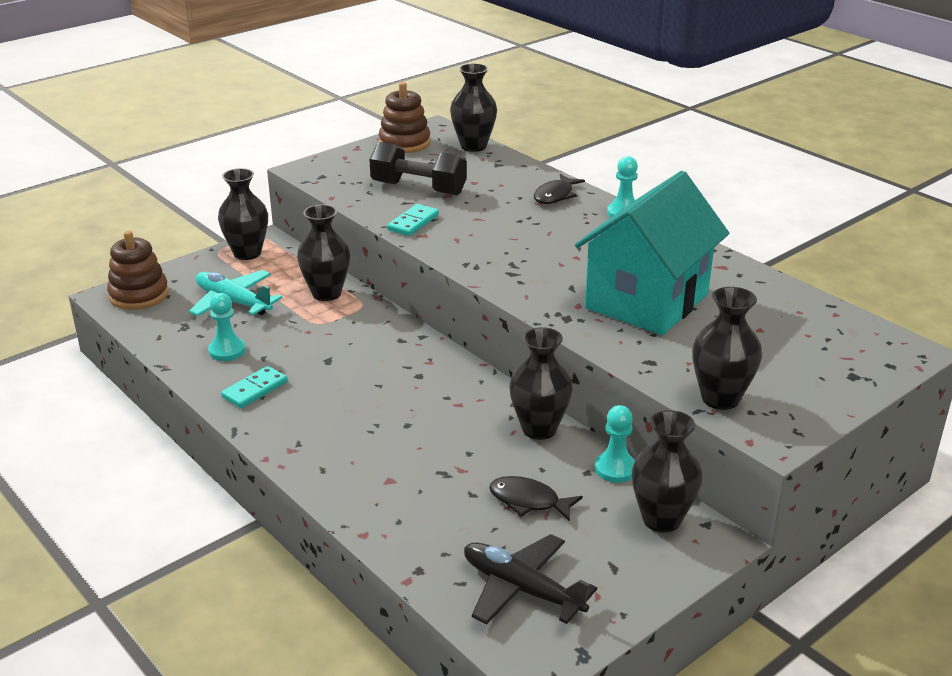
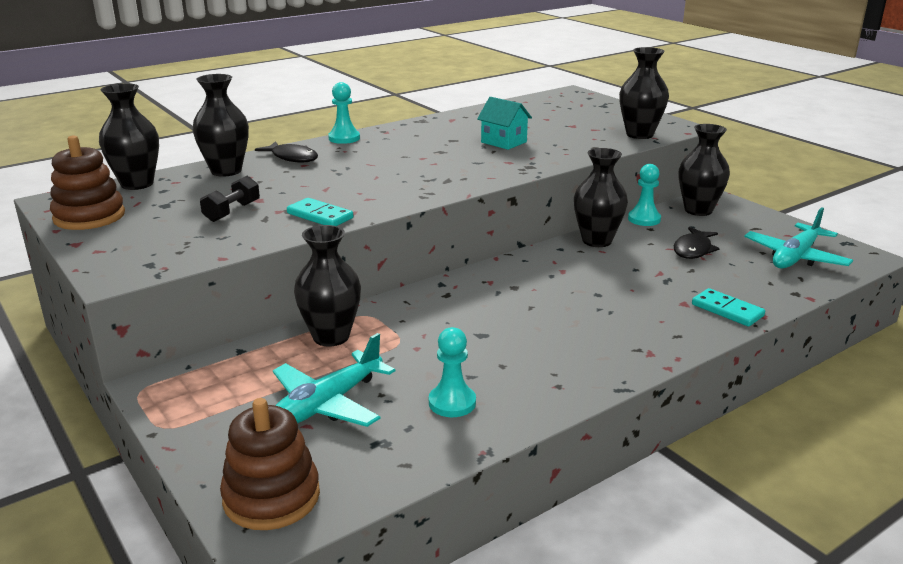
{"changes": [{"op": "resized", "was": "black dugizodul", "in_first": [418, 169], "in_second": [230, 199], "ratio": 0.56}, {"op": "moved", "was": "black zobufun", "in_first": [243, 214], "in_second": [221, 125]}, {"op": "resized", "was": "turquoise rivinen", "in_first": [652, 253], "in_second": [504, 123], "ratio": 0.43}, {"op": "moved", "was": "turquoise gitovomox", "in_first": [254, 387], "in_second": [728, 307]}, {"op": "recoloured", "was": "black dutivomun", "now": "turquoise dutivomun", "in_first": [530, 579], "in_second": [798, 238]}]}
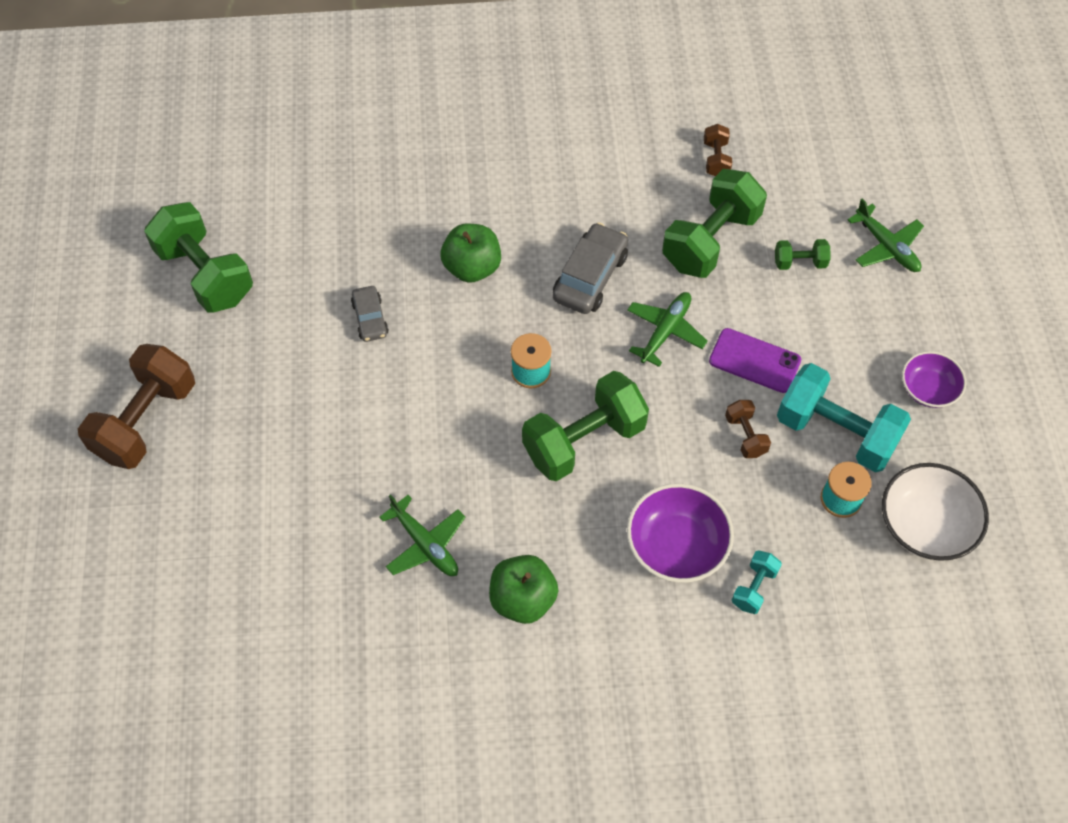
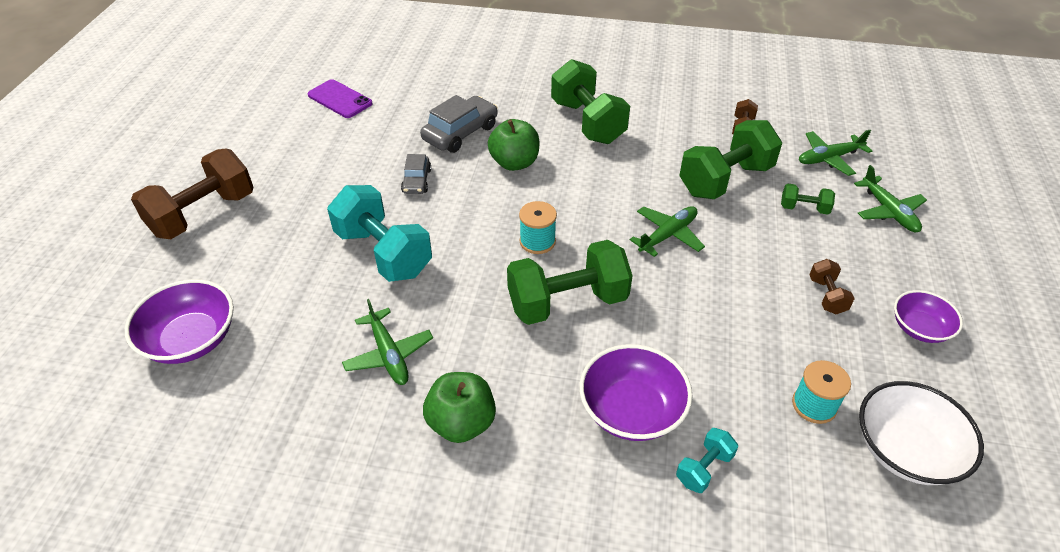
{"changes": [{"op": "moved", "was": "green dugizodul", "in_first": [198, 257], "in_second": [590, 101]}, {"op": "moved", "was": "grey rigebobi", "in_first": [590, 268], "in_second": [459, 124]}, {"op": "moved", "was": "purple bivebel", "in_first": [755, 360], "in_second": [340, 98]}, {"op": "moved", "was": "turquoise dugizodul", "in_first": [844, 417], "in_second": [379, 233]}, {"op": "moved", "was": "brown dugizodul", "in_first": [748, 429], "in_second": [832, 286]}, {"op": "added", "now": "green dutivomun", "in_second": [835, 153]}, {"op": "added", "now": "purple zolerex", "in_second": [179, 321]}]}
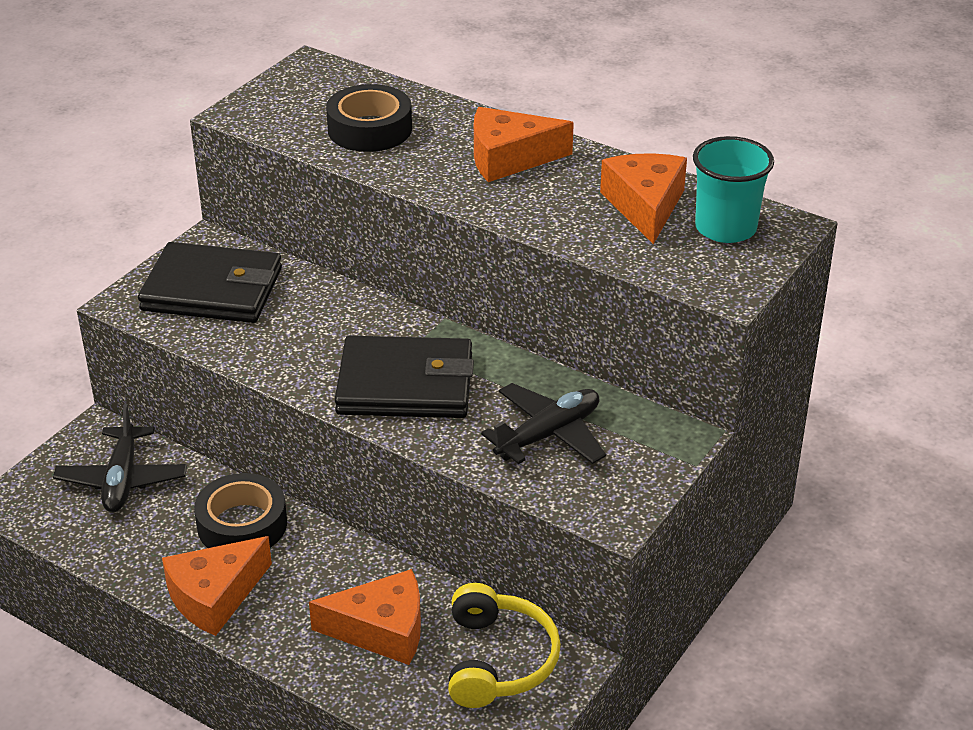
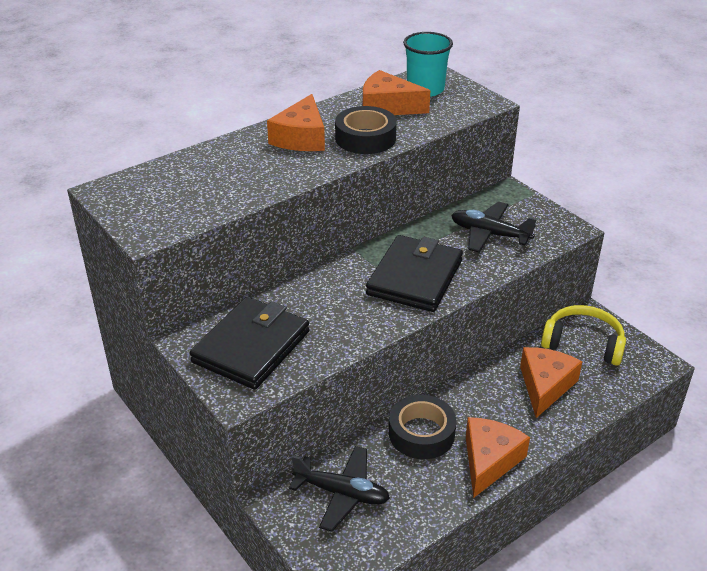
{"changes": [{"op": "moved", "was": "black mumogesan", "in_first": [369, 118], "in_second": [366, 130]}, {"op": "turned", "was": "black dutivomun", "in_first": [543, 423], "in_second": [494, 227], "clockwise": -45}, {"op": "turned", "was": "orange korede", "in_first": [217, 586], "in_second": [498, 457], "clockwise": -135}]}
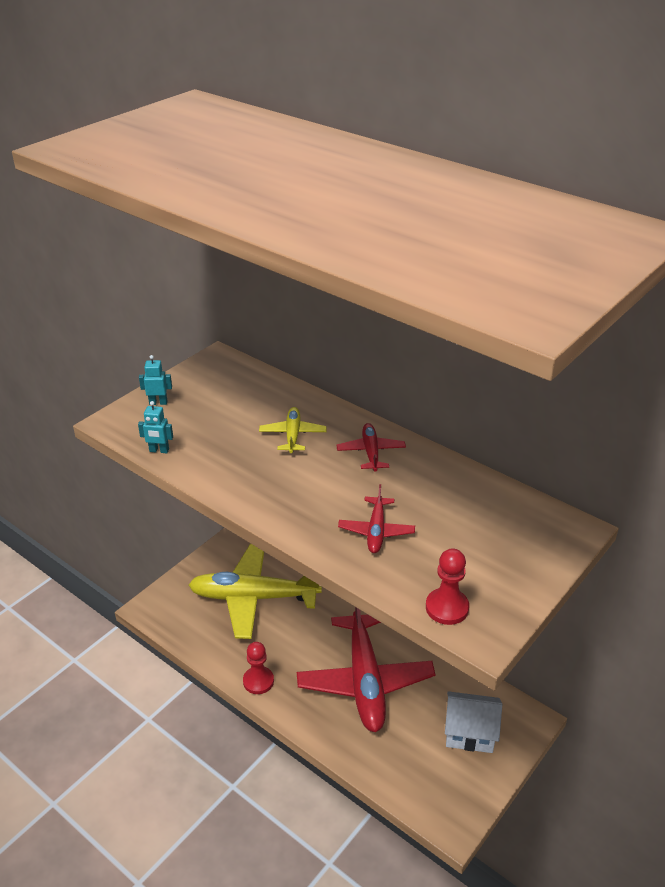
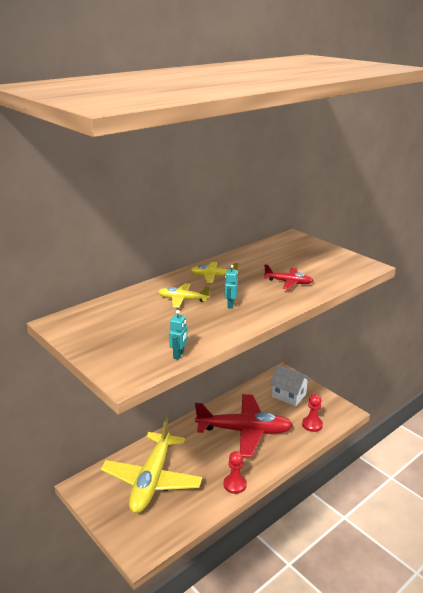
{"changes": [{"op": "moved", "was": "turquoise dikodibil", "in_first": [155, 380], "in_second": [231, 287]}, {"op": "recoloured", "was": "red dutivomun", "now": "yellow dutivomun", "in_first": [371, 447], "in_second": [213, 272]}, {"op": "moved", "was": "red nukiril", "in_first": [447, 586], "in_second": [312, 413]}, {"op": "turned", "was": "white rivinen", "in_first": [473, 722], "in_second": [290, 385], "clockwise": -75}]}
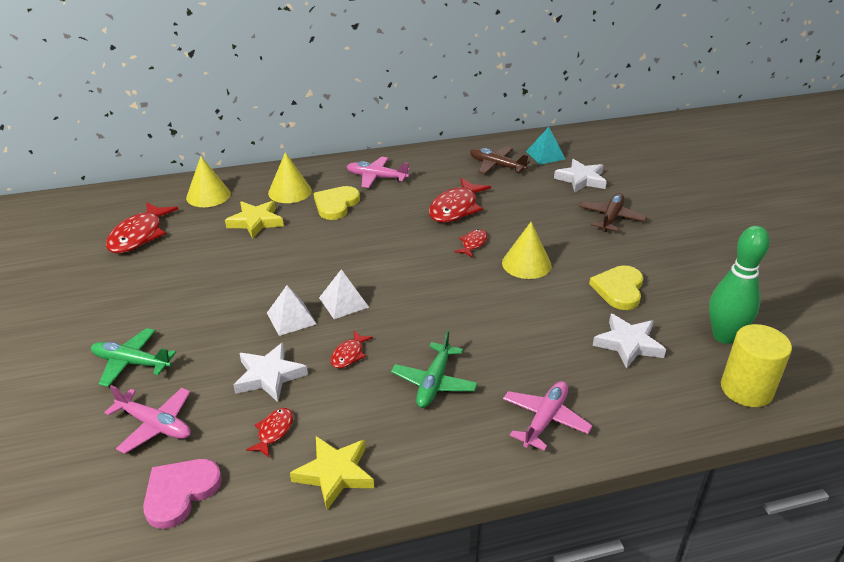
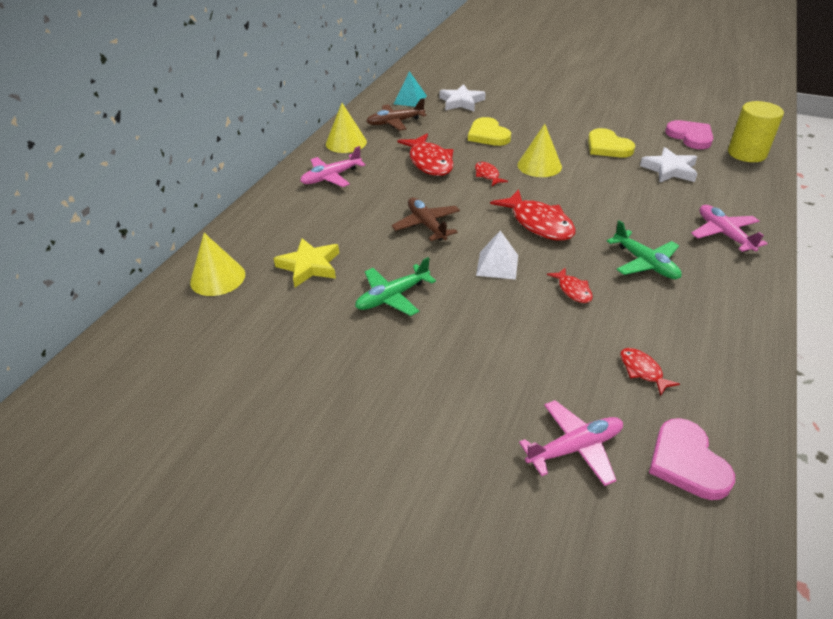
{"changes": [{"op": "moved", "was": "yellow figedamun", "in_first": [290, 177], "in_second": [346, 128]}, {"op": "moved", "was": "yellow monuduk", "in_first": [337, 203], "in_second": [489, 131]}, {"op": "moved", "was": "brown dutivomun", "in_first": [613, 212], "in_second": [425, 219]}, {"op": "moved", "was": "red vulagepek", "in_first": [142, 227], "in_second": [533, 215]}, {"op": "replaced", "was": "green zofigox", "now": "pink monuduk", "in_first": [739, 285], "in_second": [689, 134]}, {"op": "removed", "was": "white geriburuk", "in_first": [291, 310]}, {"op": "moved", "was": "green dutivomun", "in_first": [133, 357], "in_second": [395, 286]}, {"op": "removed", "was": "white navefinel", "in_first": [271, 372]}, {"op": "removed", "was": "yellow navefinel", "in_first": [332, 473]}]}
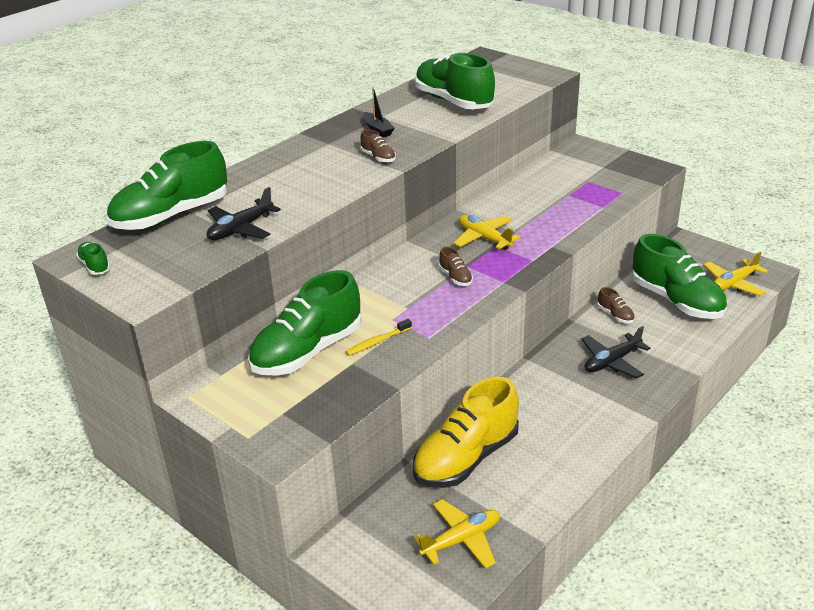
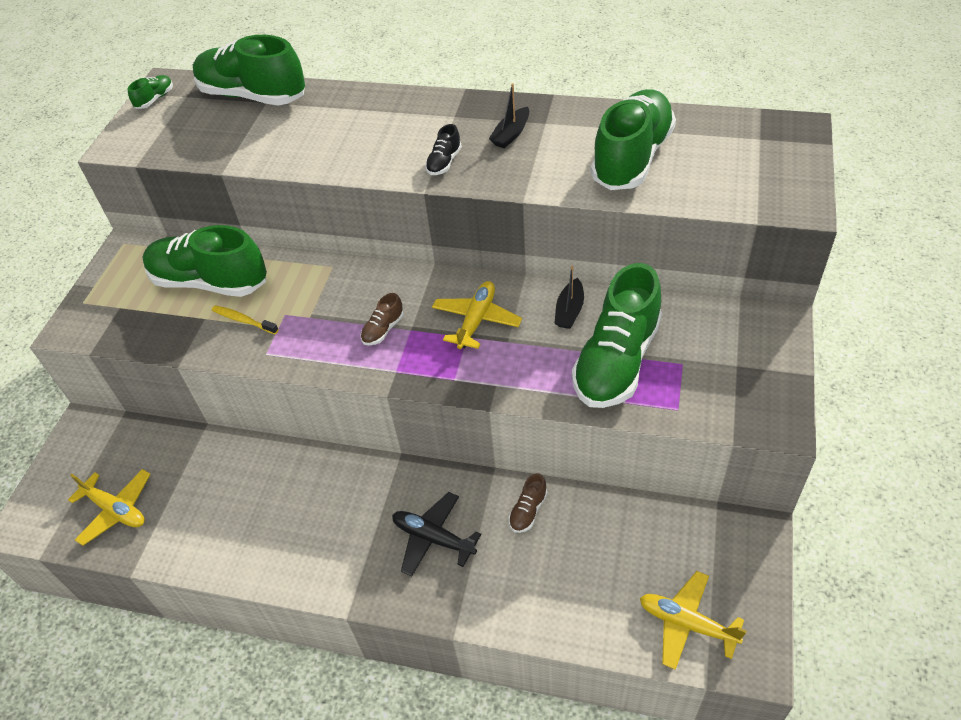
{"changes": [{"op": "recoloured", "was": "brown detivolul", "now": "black detivolul", "in_first": [378, 146], "in_second": [443, 149]}, {"op": "removed", "was": "black dutivomun", "in_first": [244, 213]}, {"op": "moved", "was": "green detivolul", "in_first": [679, 276], "in_second": [617, 335]}, {"op": "removed", "was": "yellow detivolul", "in_first": [466, 432]}, {"op": "added", "now": "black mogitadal", "in_second": [569, 297]}]}
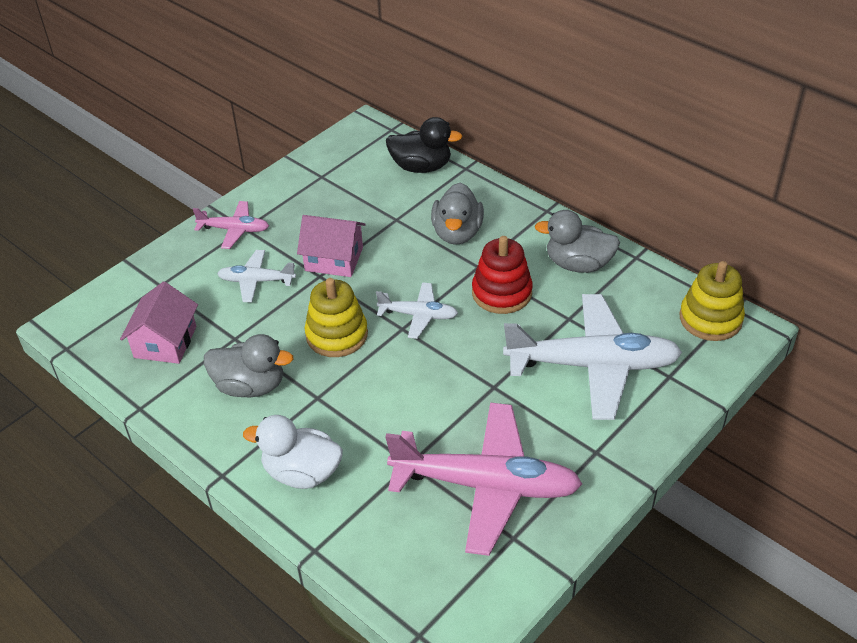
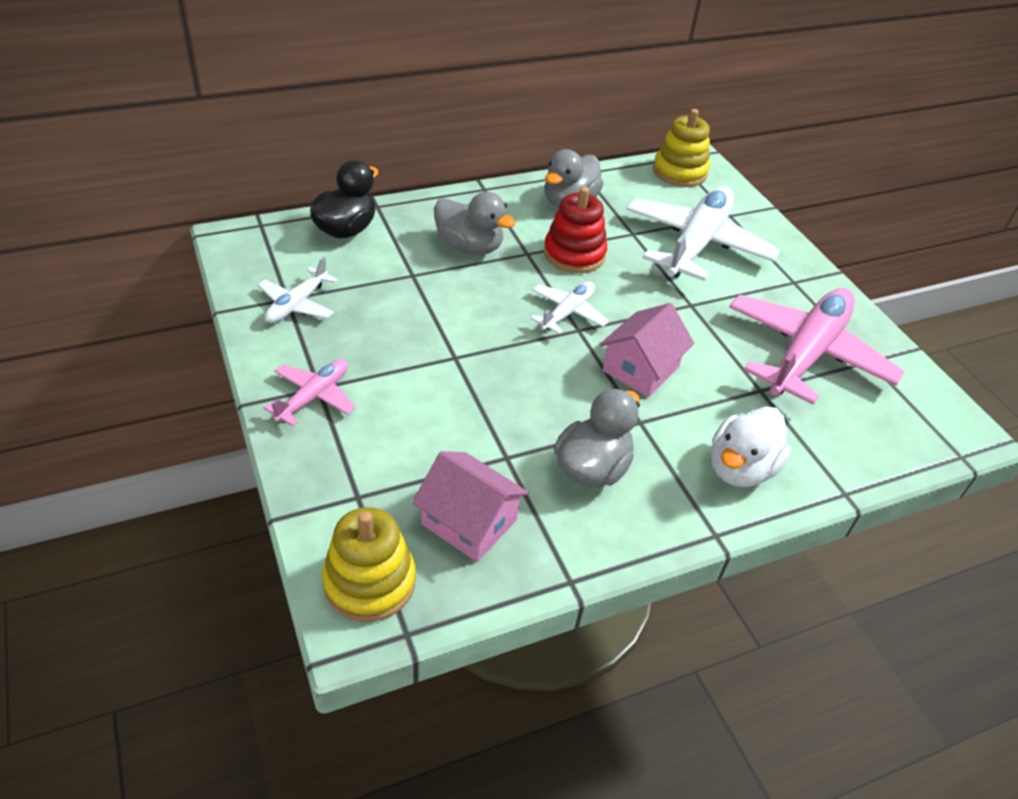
{"changes": [{"op": "moved", "was": "pink rivinen", "in_first": [331, 246], "in_second": [647, 350]}, {"op": "moved", "was": "white dutivomun", "in_first": [256, 276], "in_second": [298, 290]}, {"op": "moved", "was": "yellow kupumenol", "in_first": [336, 317], "in_second": [369, 564]}]}
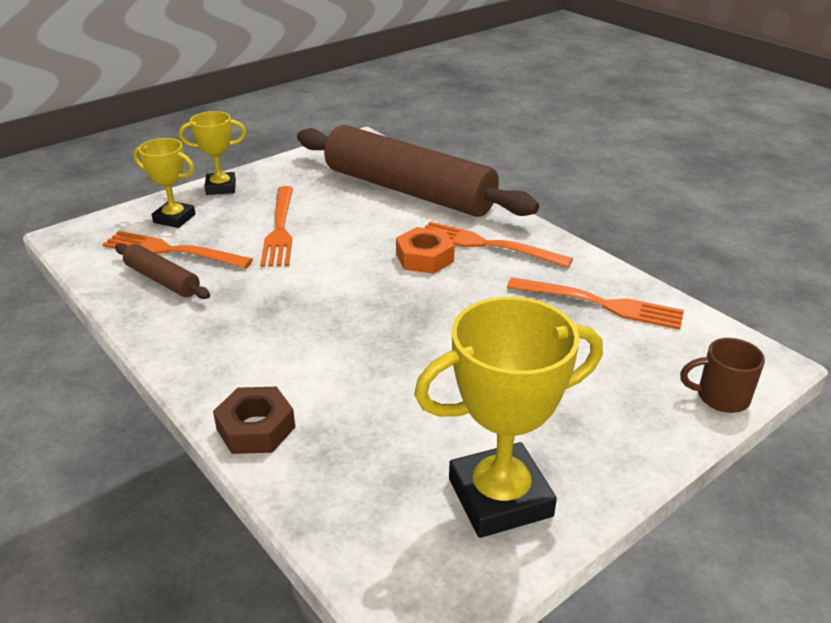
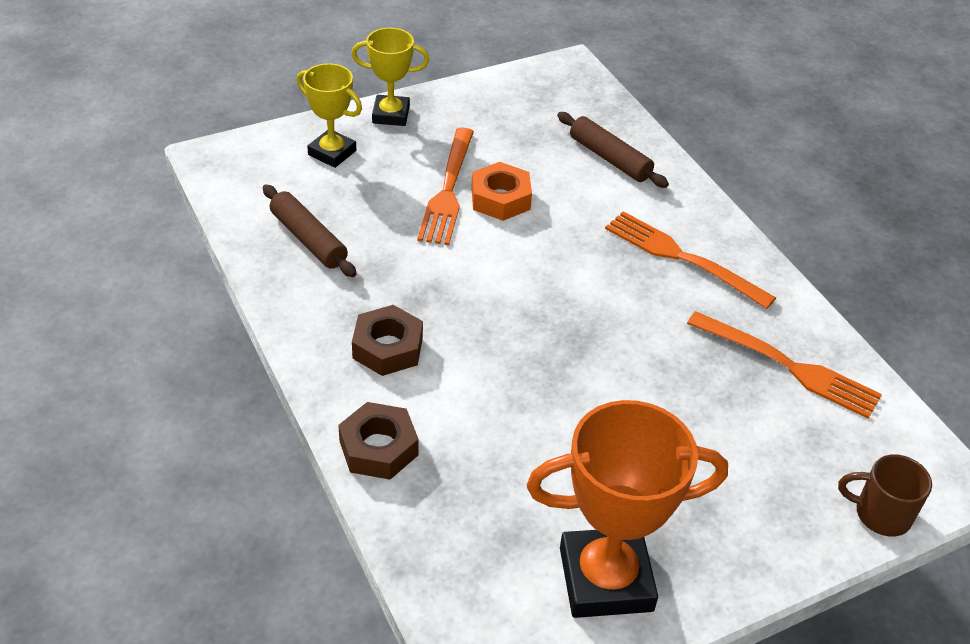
{"changes": [{"op": "resized", "was": "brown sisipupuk", "in_first": [418, 171], "in_second": [613, 150], "ratio": 0.43}, {"op": "moved", "was": "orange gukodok", "in_first": [425, 250], "in_second": [501, 191]}, {"op": "removed", "was": "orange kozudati", "in_first": [178, 250]}, {"op": "recoloured", "was": "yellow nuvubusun", "now": "orange nuvubusun", "in_first": [508, 417], "in_second": [627, 509]}, {"op": "added", "now": "brown gukodok", "in_second": [387, 340]}]}
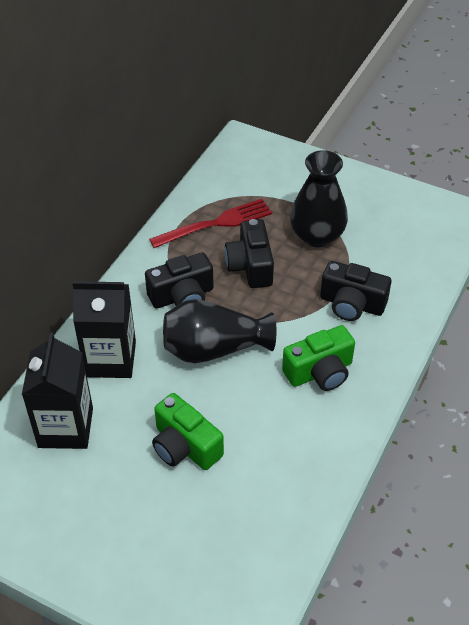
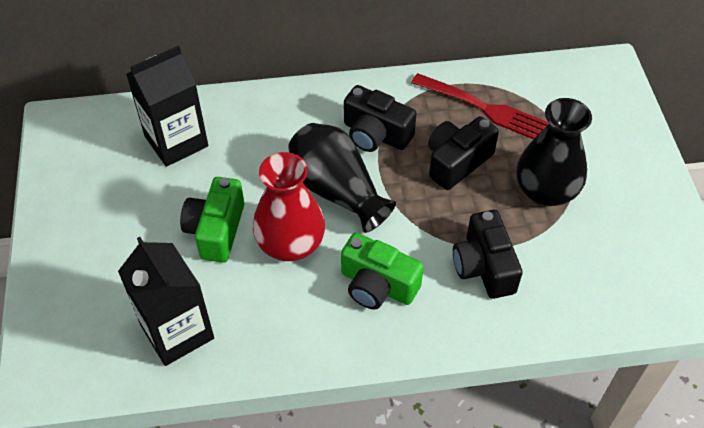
{"changes": [{"op": "moved", "was": "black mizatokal", "in_first": [104, 329], "in_second": [166, 301]}, {"op": "added", "now": "red zobufun", "in_second": [289, 206]}]}
